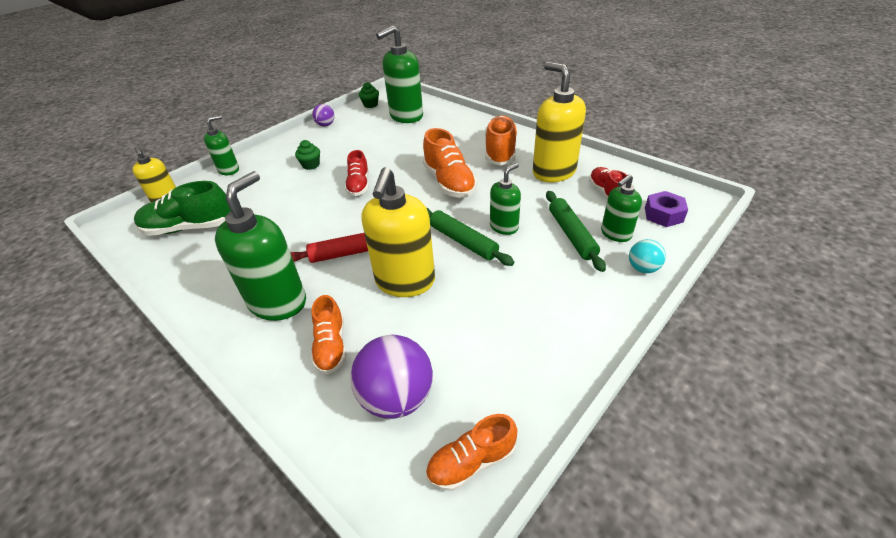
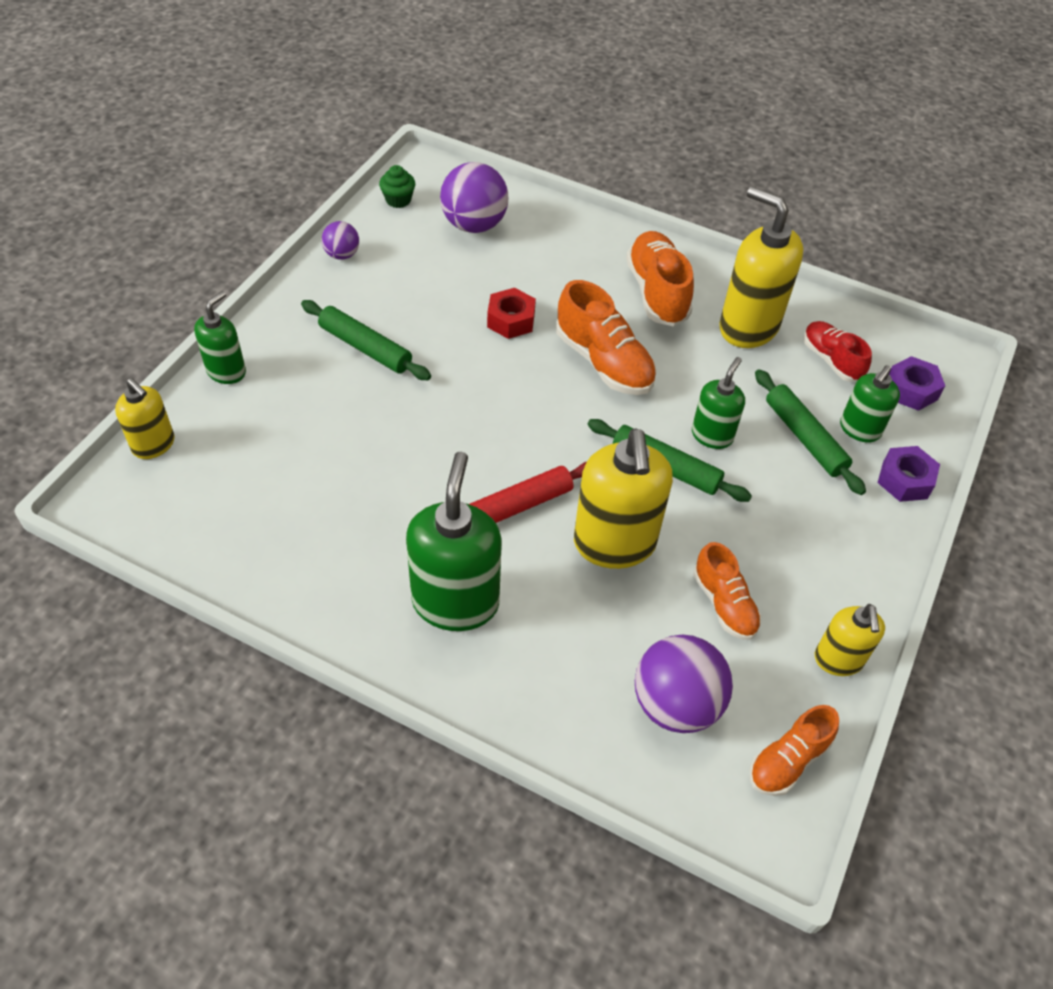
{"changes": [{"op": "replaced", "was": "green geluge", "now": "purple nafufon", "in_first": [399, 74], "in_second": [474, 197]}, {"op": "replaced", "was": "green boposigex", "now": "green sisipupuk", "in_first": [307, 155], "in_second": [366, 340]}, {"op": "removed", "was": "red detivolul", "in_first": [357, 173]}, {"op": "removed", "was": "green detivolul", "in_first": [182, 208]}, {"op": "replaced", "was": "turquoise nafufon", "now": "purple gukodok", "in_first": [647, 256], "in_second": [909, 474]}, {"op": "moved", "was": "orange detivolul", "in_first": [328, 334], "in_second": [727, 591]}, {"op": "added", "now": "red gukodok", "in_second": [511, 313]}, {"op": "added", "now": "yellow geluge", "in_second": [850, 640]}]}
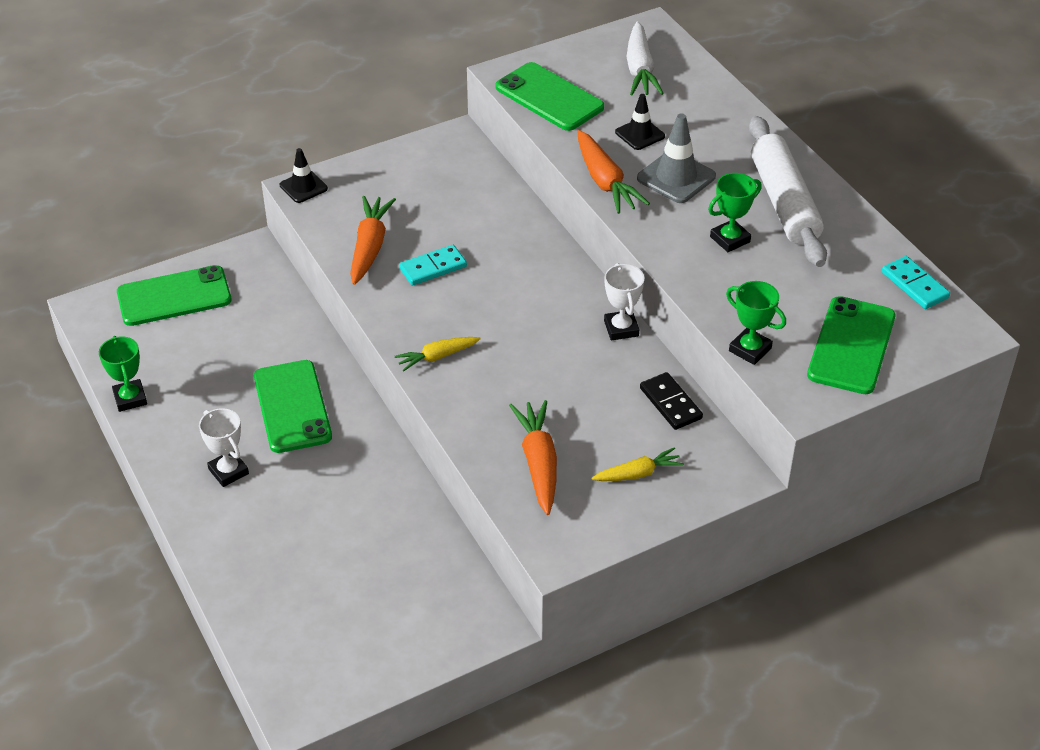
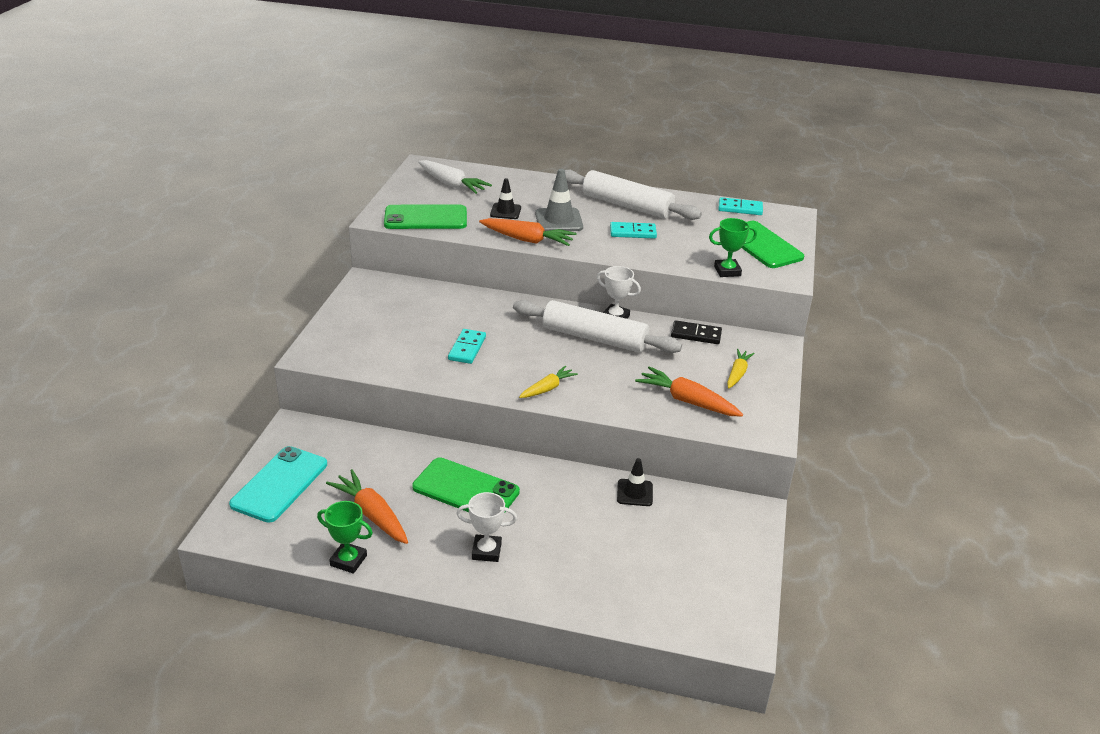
{"changes": [{"op": "moved", "was": "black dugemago", "in_first": [304, 175], "in_second": [635, 482]}, {"op": "replaced", "was": "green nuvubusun", "now": "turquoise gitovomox", "in_first": [735, 212], "in_second": [633, 230]}, {"op": "moved", "was": "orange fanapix", "in_first": [373, 240], "in_second": [367, 506]}, {"op": "recoloured", "was": "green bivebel", "now": "turquoise bivebel", "in_first": [174, 295], "in_second": [278, 484]}, {"op": "turned", "was": "yellow fanapix", "in_first": [438, 354], "in_second": [548, 382], "clockwise": -150}, {"op": "added", "now": "white sisipupuk", "in_second": [597, 326]}]}
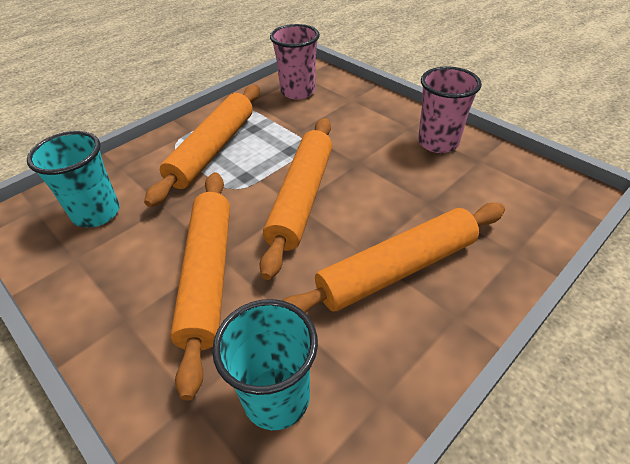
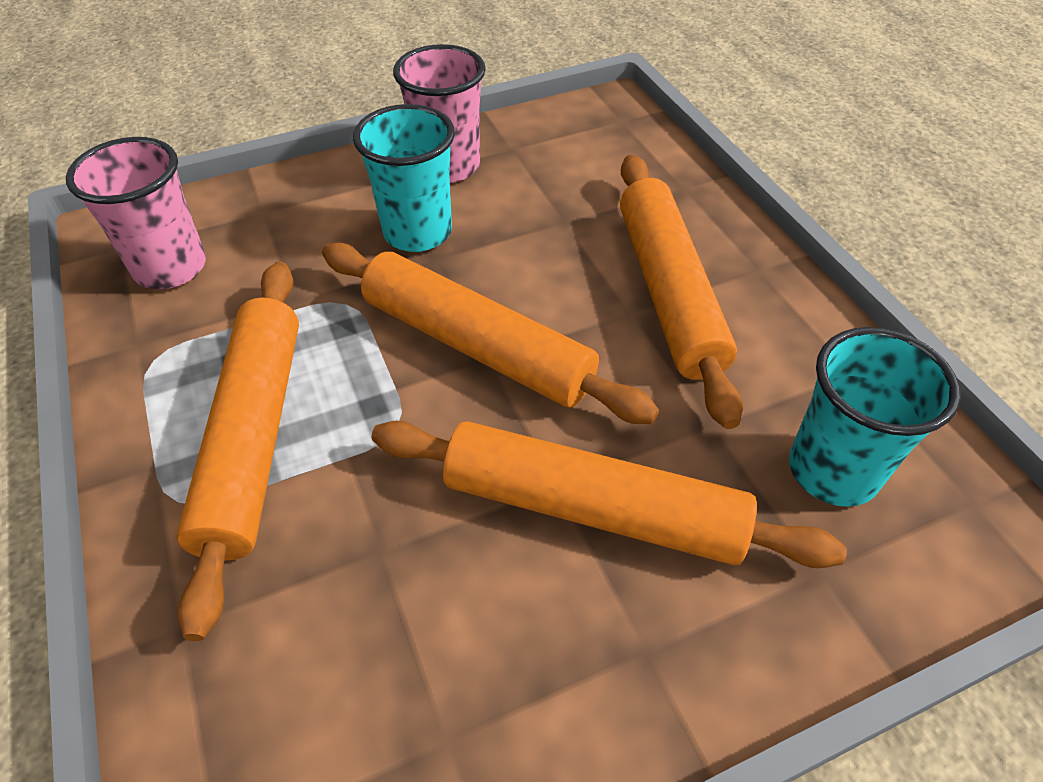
{"changes": [{"op": "turned", "was": "orange sisipupuk", "in_first": [202, 146], "in_second": [238, 451], "clockwise": 45}, {"op": "moved", "was": "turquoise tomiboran", "in_first": [73, 179], "in_second": [404, 178]}]}
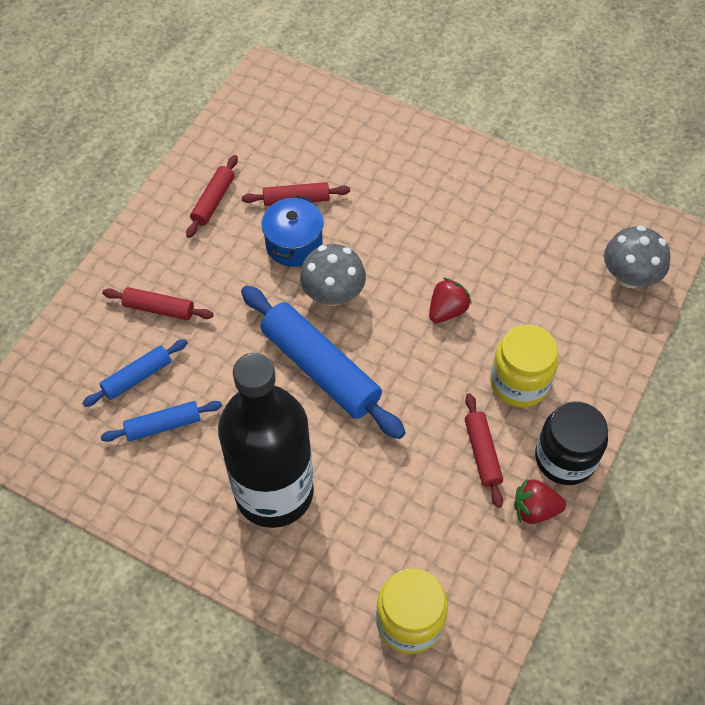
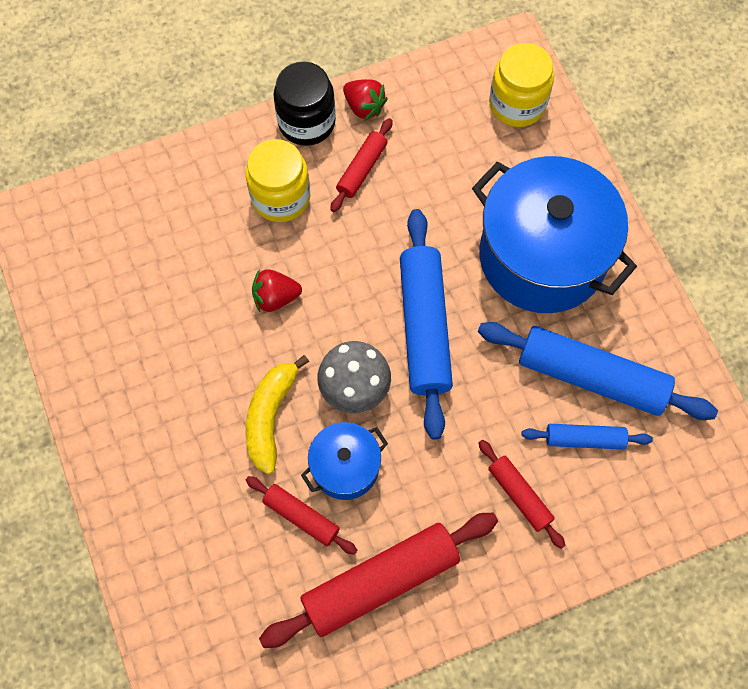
{"changes": [{"op": "resized", "was": "red sisipupuk", "in_first": [212, 196], "in_second": [378, 580], "ratio": 1.93}, {"op": "removed", "was": "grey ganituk", "in_first": [637, 257]}, {"op": "replaced", "was": "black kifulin", "now": "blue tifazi", "in_first": [266, 440], "in_second": [554, 234]}, {"op": "resized", "was": "blue sisipupuk", "in_first": [161, 421], "in_second": [598, 371], "ratio": 1.93}, {"op": "added", "now": "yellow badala", "in_second": [277, 415]}]}
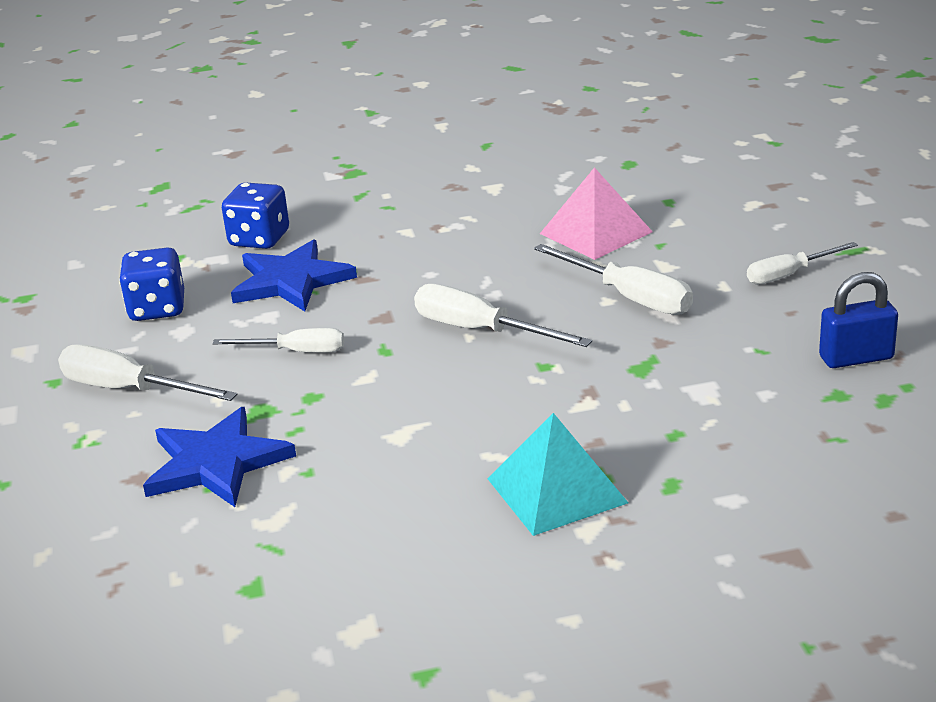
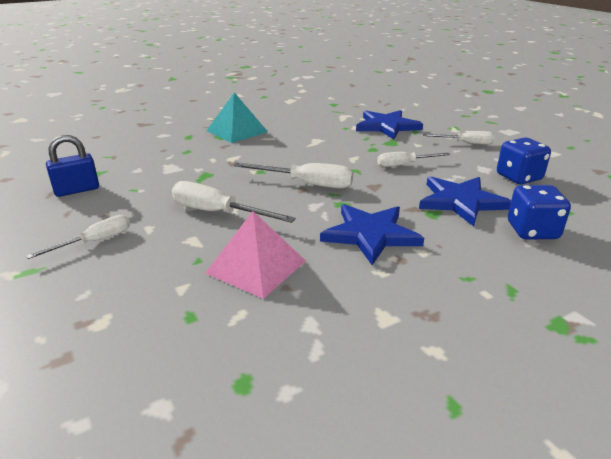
{"changes": [{"op": "resized", "was": "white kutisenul", "in_first": [148, 372], "in_second": [459, 138], "ratio": 0.66}, {"op": "added", "now": "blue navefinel", "in_second": [372, 234]}]}
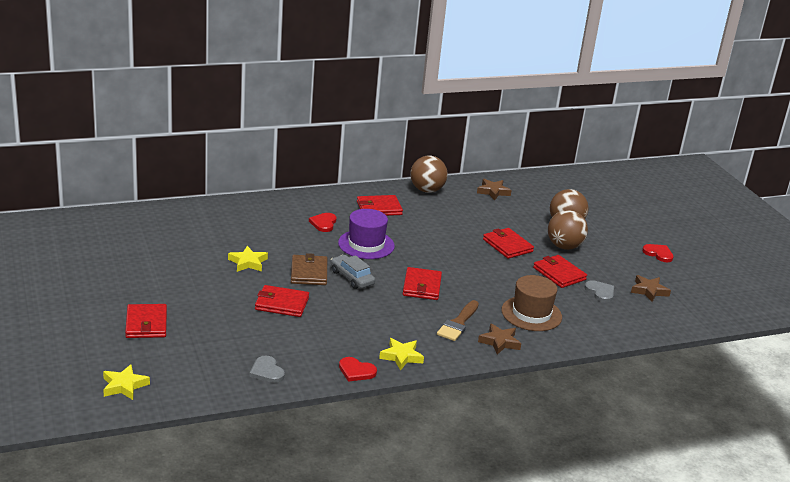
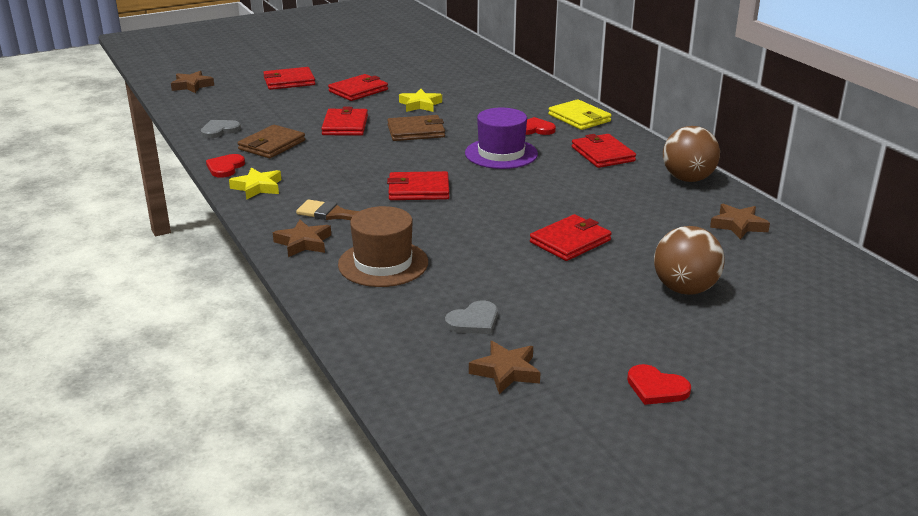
{"changes": [{"op": "removed", "was": "brown nafufon", "in_first": [568, 230]}, {"op": "turned", "was": "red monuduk", "in_first": [658, 253], "in_second": [659, 384], "clockwise": 90}, {"op": "removed", "was": "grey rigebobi", "in_first": [353, 272]}, {"op": "moved", "was": "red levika", "in_first": [560, 271], "in_second": [358, 87]}, {"op": "recoloured", "was": "yellow navefinel", "now": "brown navefinel", "in_first": [126, 382], "in_second": [192, 82]}, {"op": "added", "now": "yellow levika", "in_second": [580, 114]}, {"op": "added", "now": "brown levika", "in_second": [271, 141]}]}
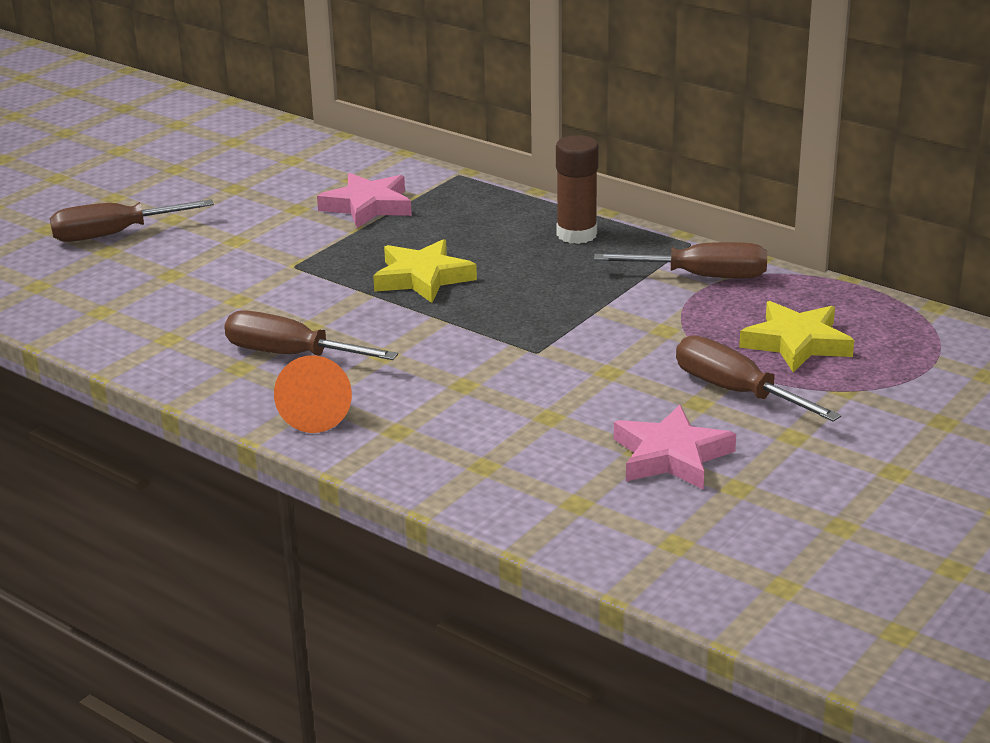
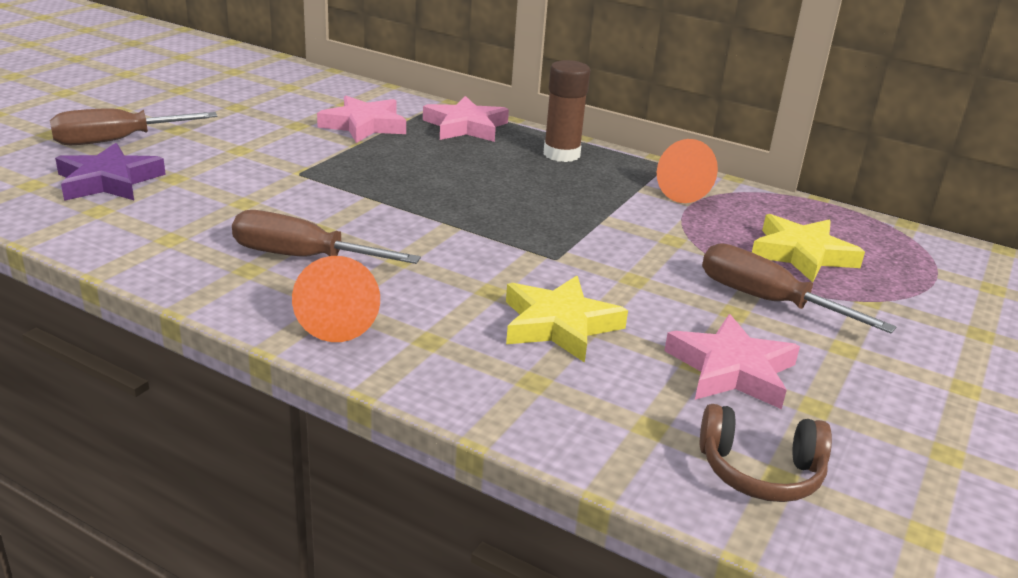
{"changes": [{"op": "moved", "was": "yellow navefinel", "in_first": [425, 271], "in_second": [567, 319]}, {"op": "replaced", "was": "brown kutisenul", "now": "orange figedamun", "in_first": [680, 260], "in_second": [687, 171]}, {"op": "added", "now": "pink navefinel", "in_second": [466, 119]}, {"op": "added", "now": "purple navefinel", "in_second": [110, 172]}, {"op": "added", "now": "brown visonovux", "in_second": [766, 453]}]}
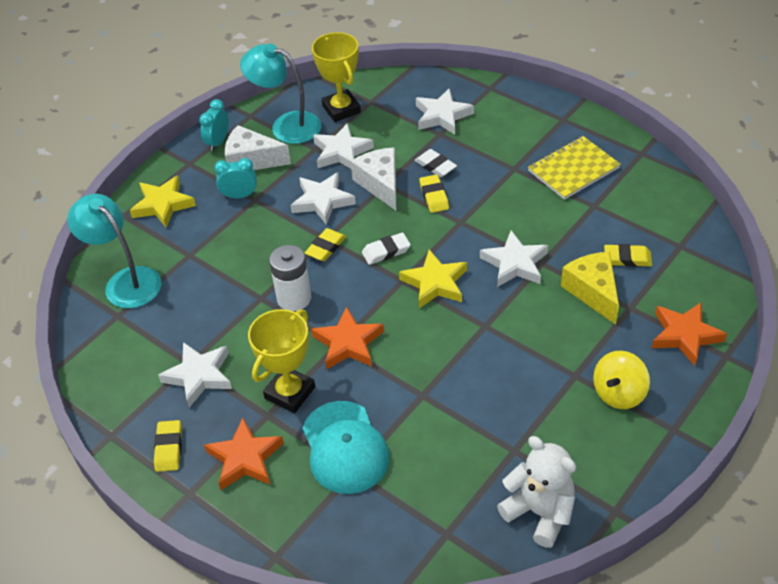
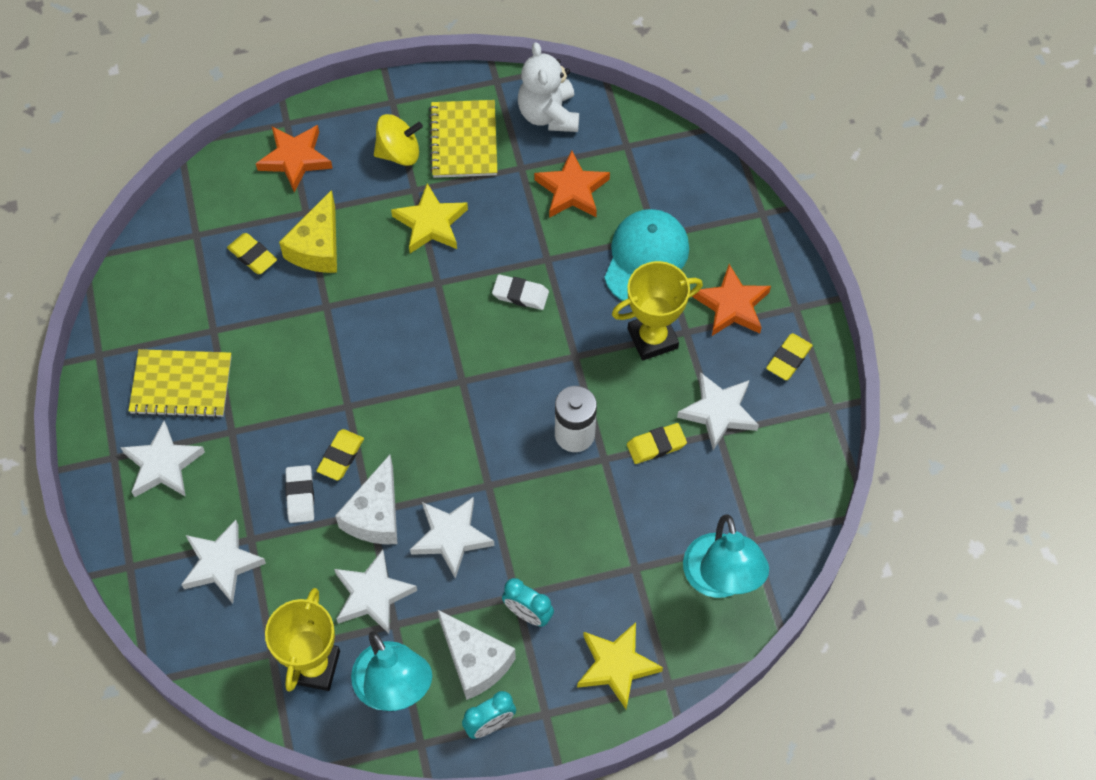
{"changes": [{"op": "moved", "was": "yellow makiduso", "in_first": [325, 244], "in_second": [657, 443]}, {"op": "moved", "was": "white navefinel", "in_first": [514, 258], "in_second": [162, 459]}, {"op": "moved", "was": "white makiduso", "in_first": [386, 248], "in_second": [520, 292]}, {"op": "moved", "was": "yellow navefinel", "in_first": [433, 279], "in_second": [429, 218]}, {"op": "moved", "was": "orange navefinel", "in_first": [347, 338], "in_second": [572, 184]}, {"op": "added", "now": "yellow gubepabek", "in_second": [463, 139]}]}
